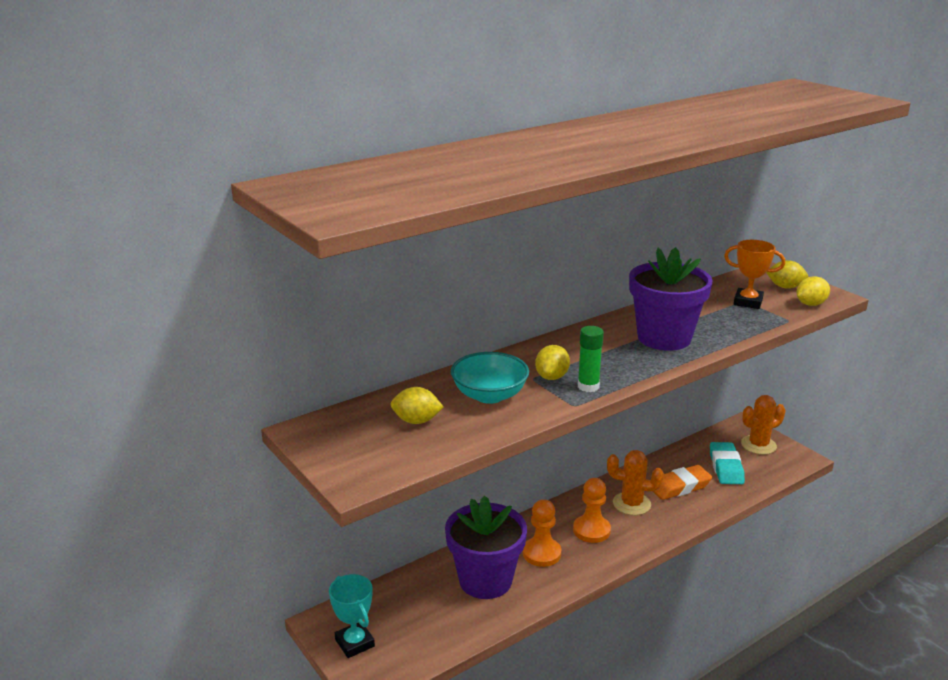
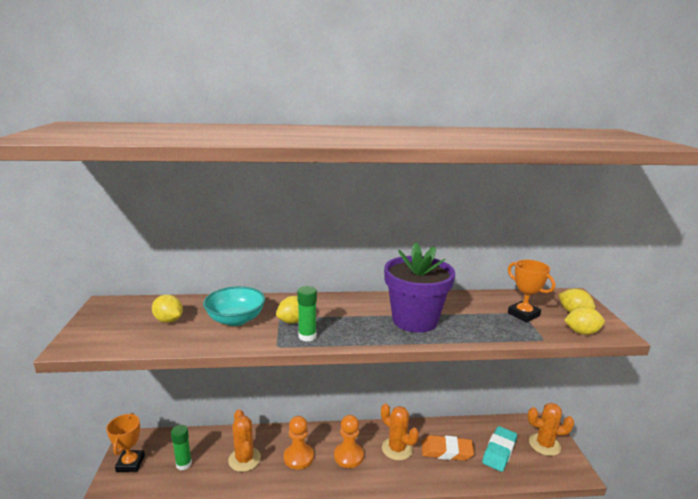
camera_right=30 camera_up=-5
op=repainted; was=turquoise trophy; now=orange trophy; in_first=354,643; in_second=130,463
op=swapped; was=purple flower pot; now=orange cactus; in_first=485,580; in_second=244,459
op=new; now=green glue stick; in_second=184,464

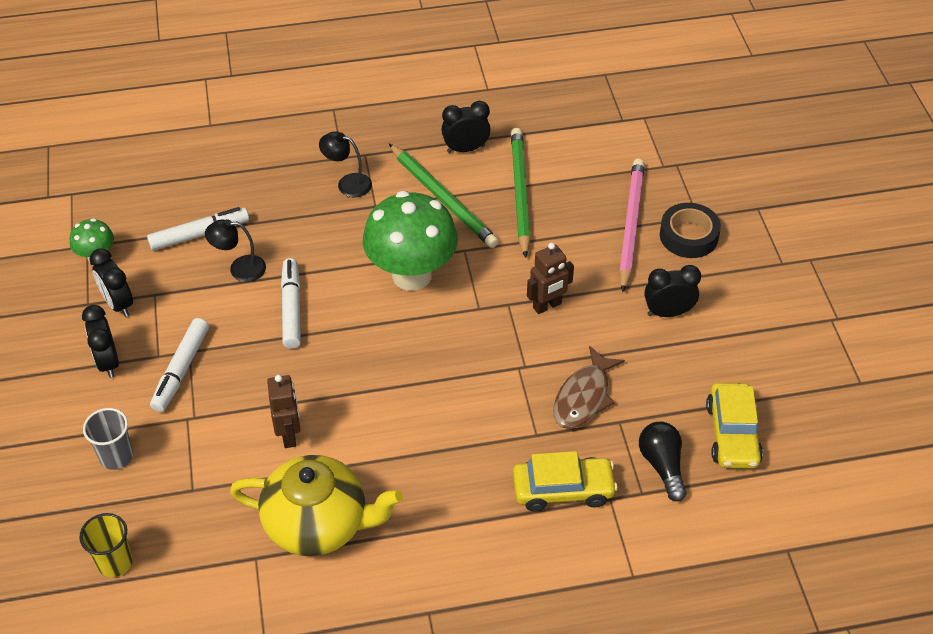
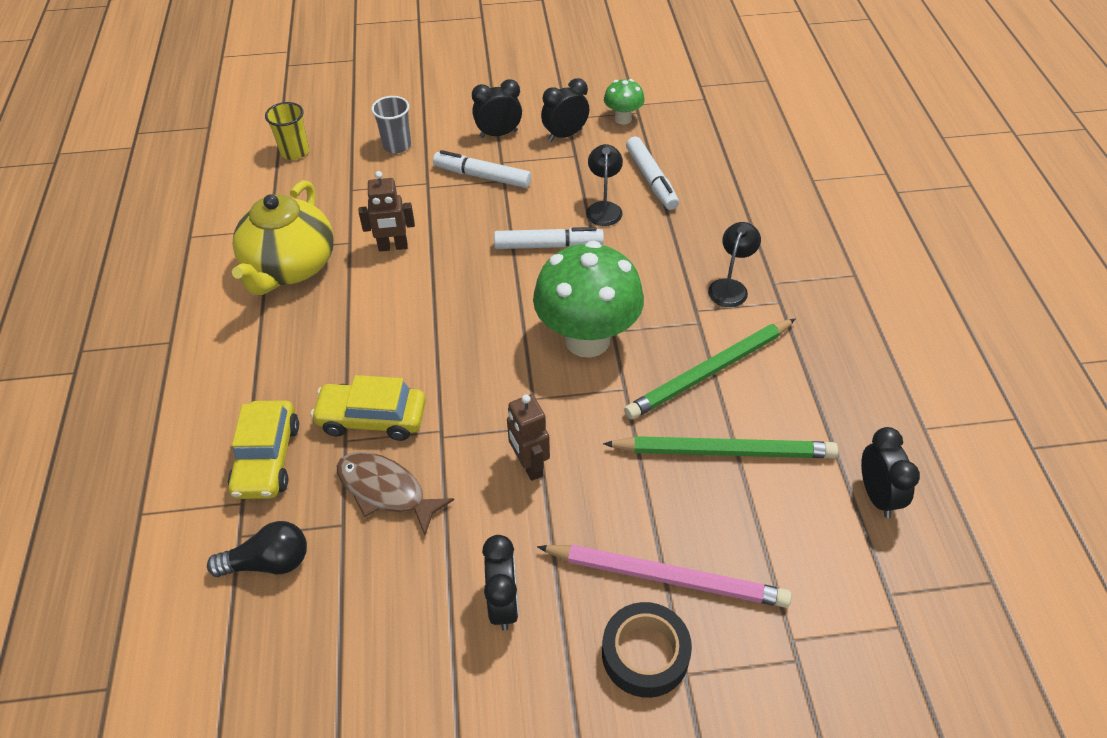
camera_right=95 camera_up=0
op=shifted; was=black clock; in_first=465,149; in_second=877,495
op=shifted; was=yellow car; in_first=732,434; in_second=372,418

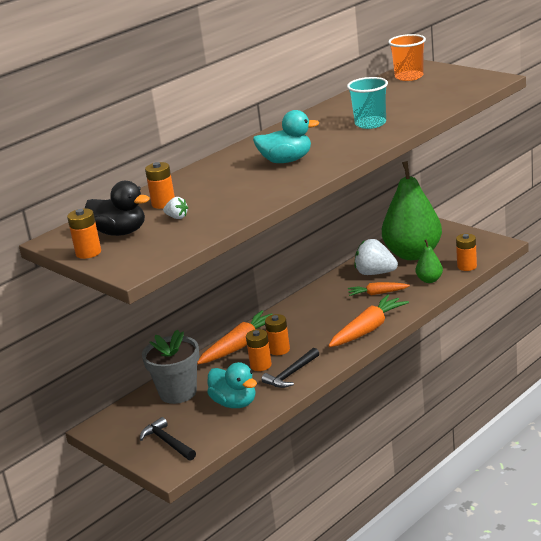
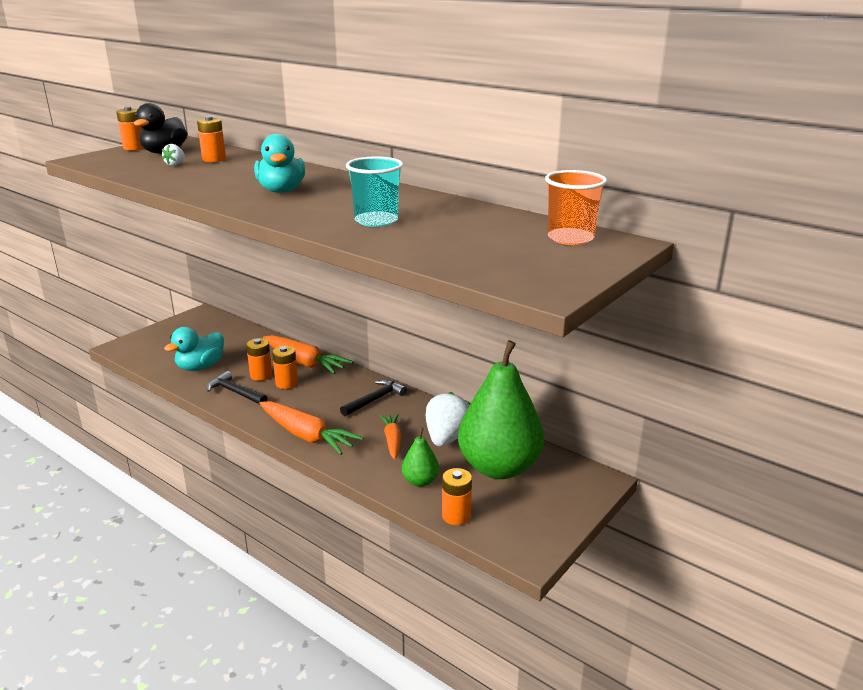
camera_right=80 camera_up=0
op=shifted; was=black hammer; in_first=167,442; in_second=375,399
op=gone; was=grey flower pot; in_first=178,392

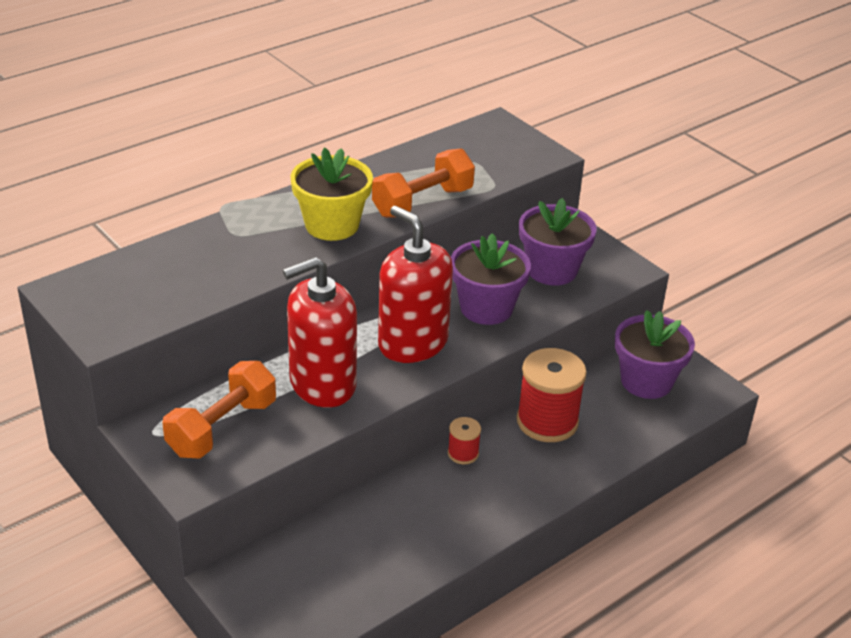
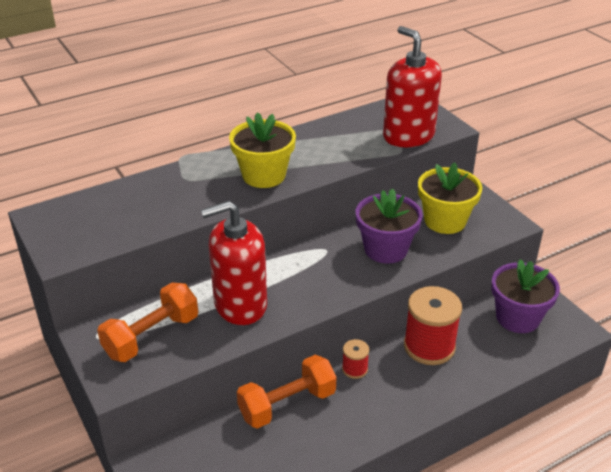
camera_right=10 camera_up=0
op=shifted; was=orange dumbbell; in_first=422,202; in_second=287,404
op=shifted; was=red soap dispenser; in_first=412,343; in_second=408,136
op=repainted; was=purple flower pot; now=yellow flower pot; in_first=552,270; in_second=445,221

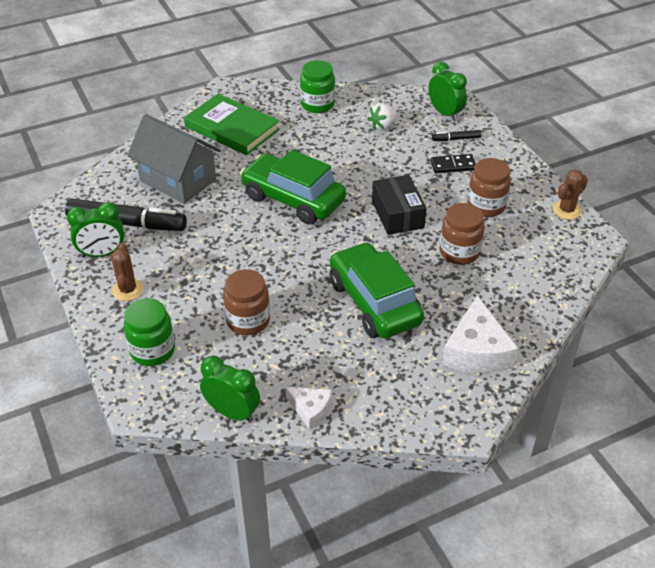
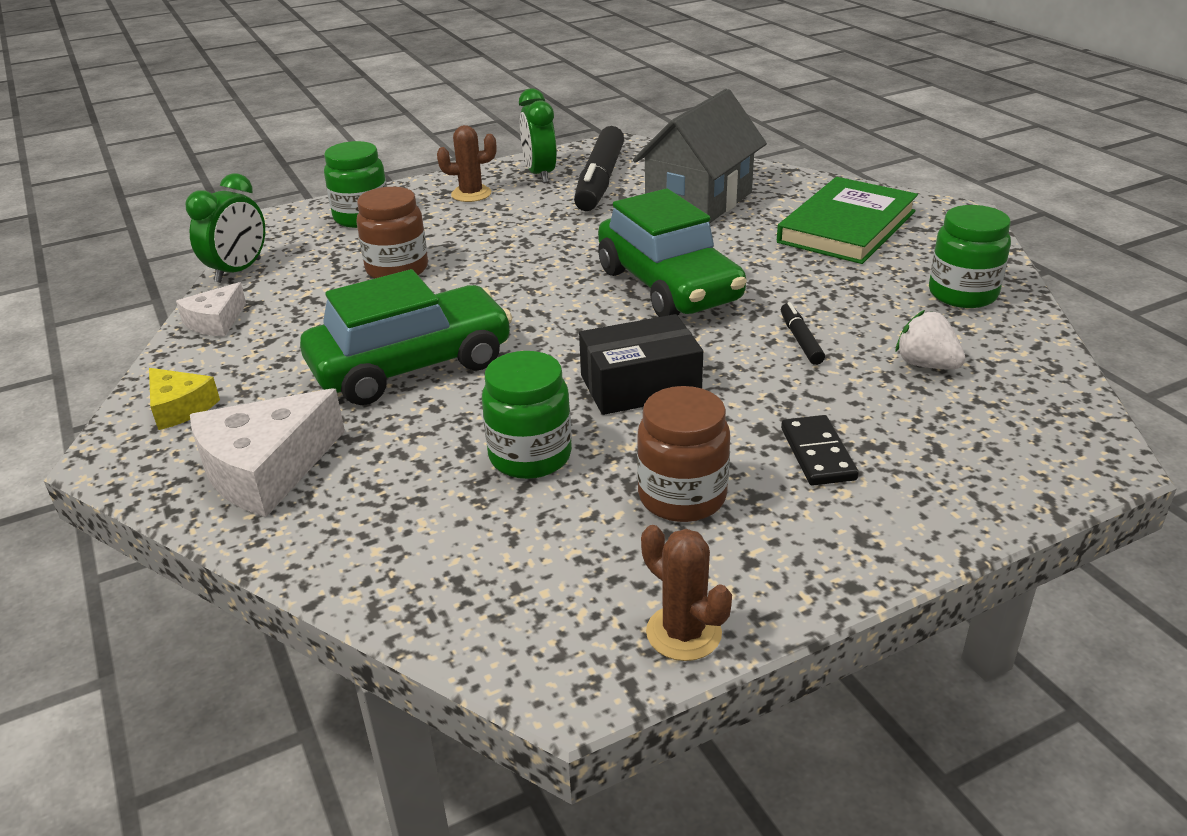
camera_right=90 camera_up=-10
op=rotated; was=green car; in_first=293,199; in_second=669,286; clockwise=120
op=gone; was=green clock; in_first=445,113
op=shifted; was=black marker; in_first=456,139; in_second=800,340
op=repainted; was=brown jar; now=green jar; in_first=459,252; in_second=530,456
op=rotated; was=white cheese; in_first=476,351; in_second=266,470; clockwise=-45
op=new; now=yellow cheese; in_second=180,407

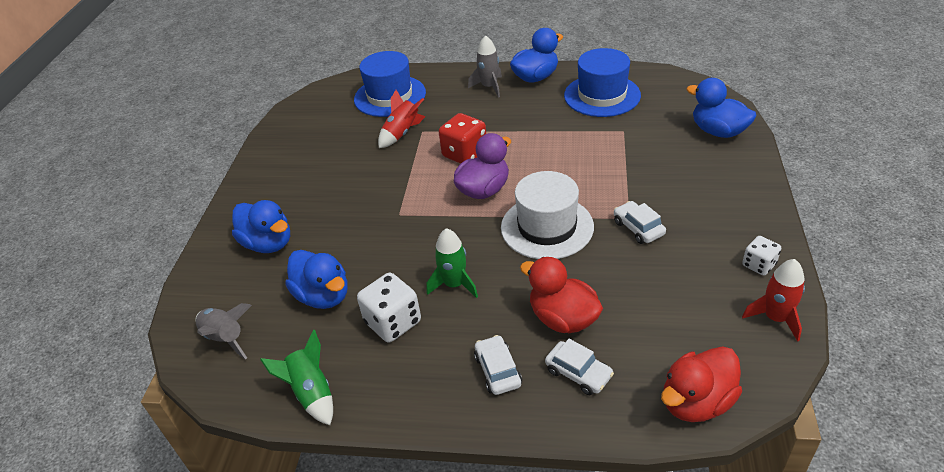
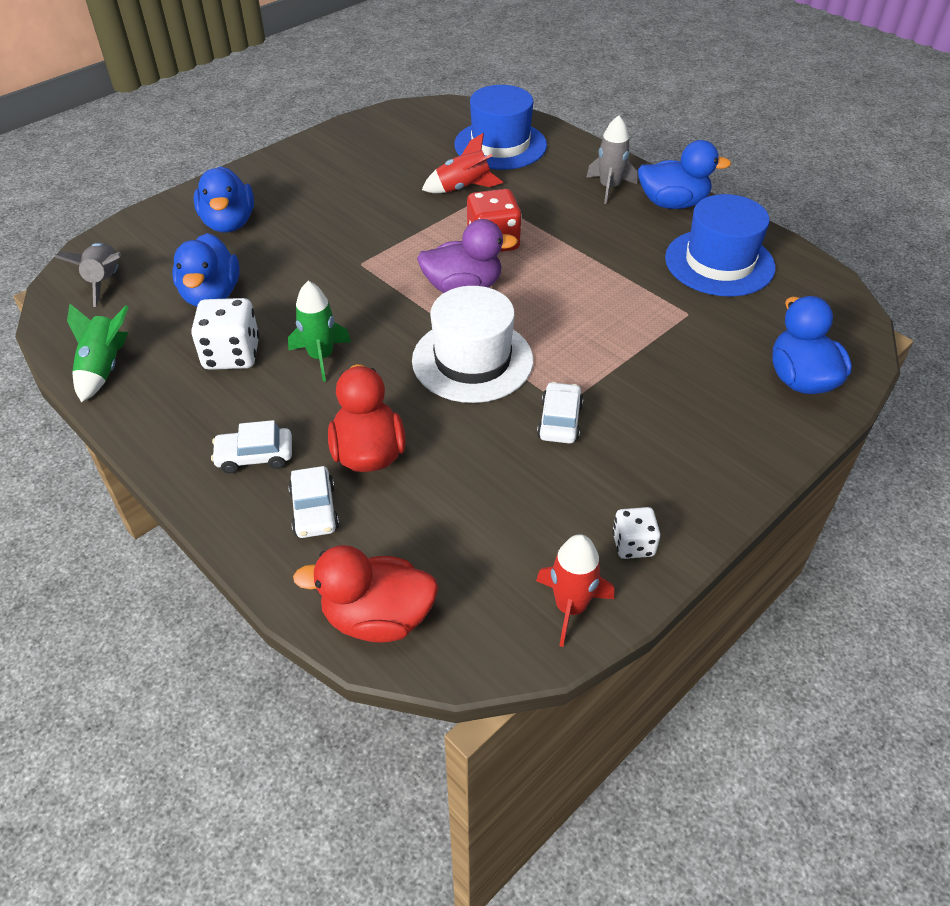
camera_right=35 camera_up=5
op=rotated; was=white car; in_first=498,370; in_second=255,456; clockwise=-120

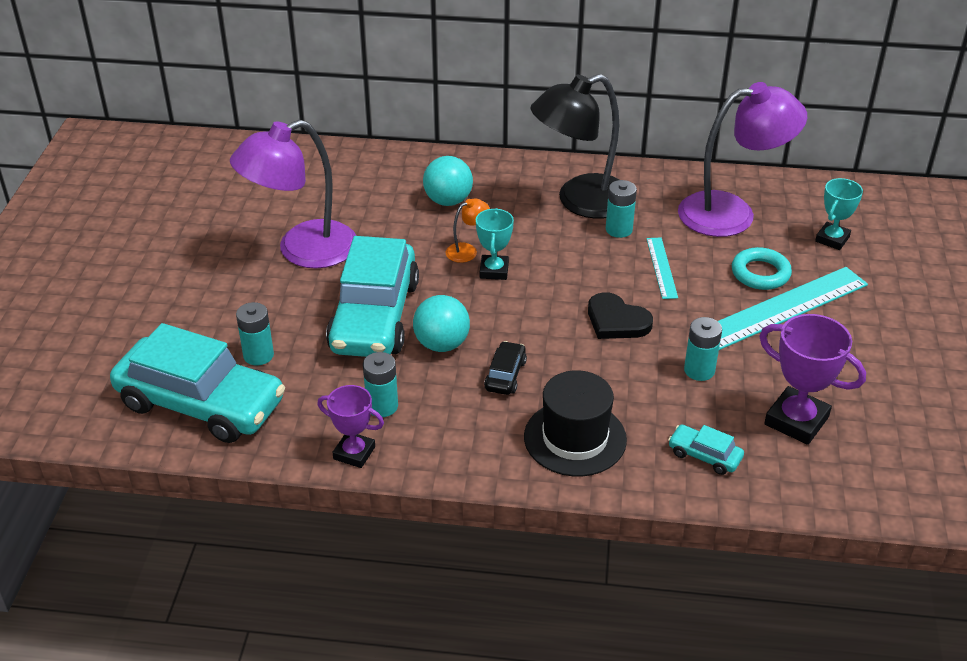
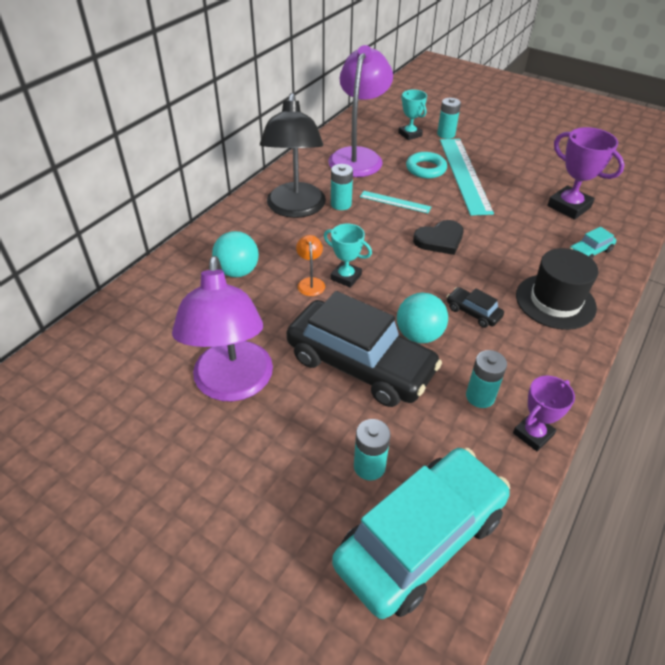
camera_right=-65 camera_up=5
op=repainted; was=turquoise car; now=black car; in_first=374,316; in_second=360,364
op=shifted; was=turquoise battery; in_first=699,370; in_second=446,134
op=rotated; was=purple trophy; in_first=796,421; in_second=569,206; clockwise=75

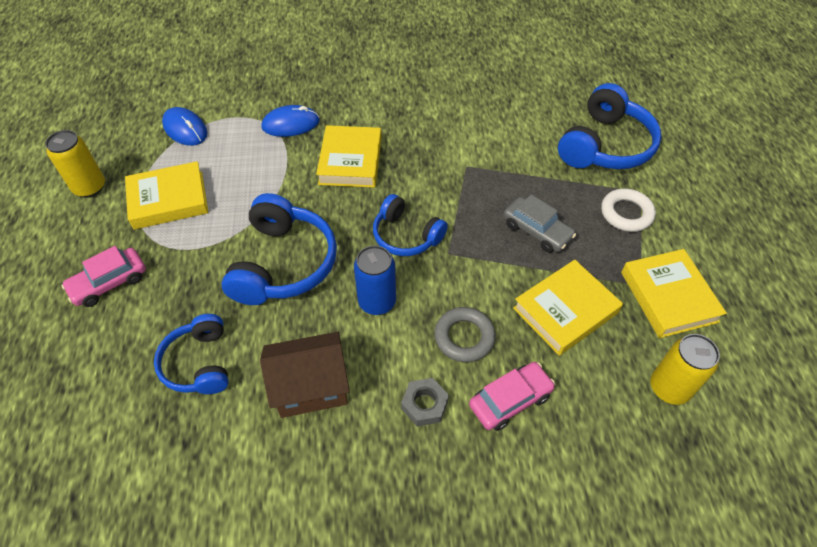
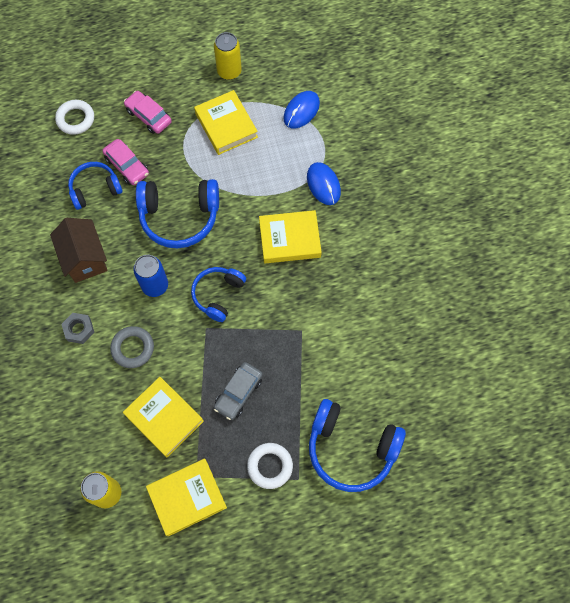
camera_right=80 camera_up=15
op=shifted; was=pink car; in_first=510,400; in_second=127,166
op=new; now=white ring; in_second=75,119

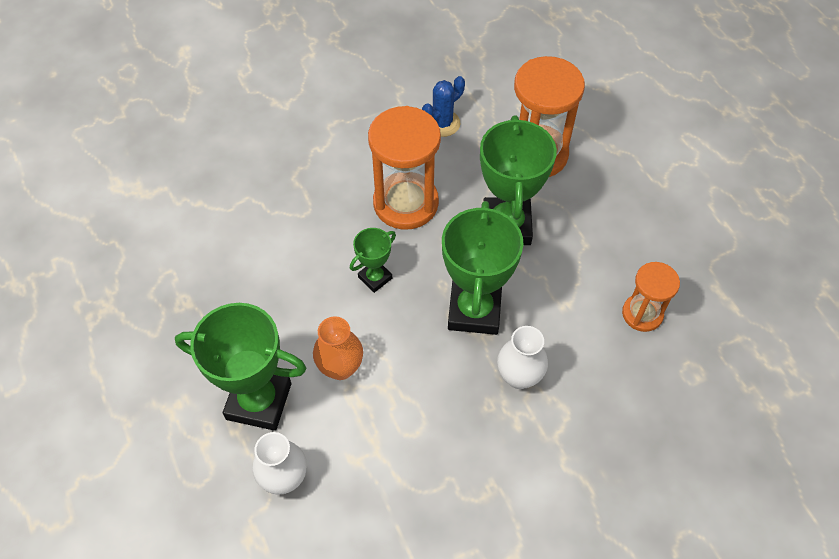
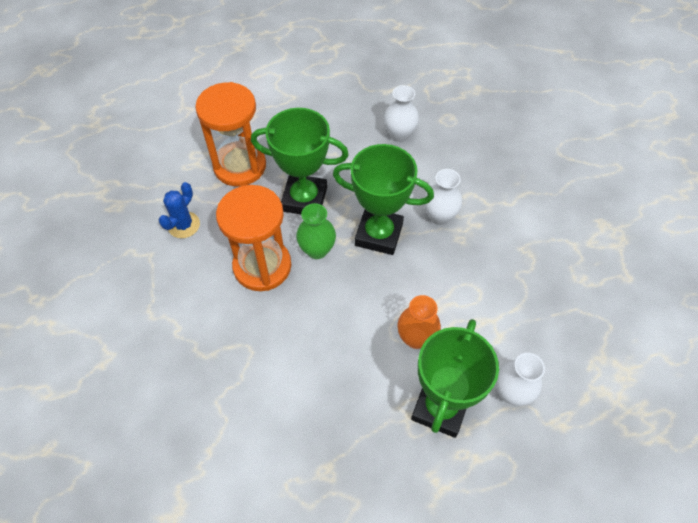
camera_right=-80 camera_up=0
op=gone; was=green trophy; in_first=375,278
op=rotated; was=blue cactus; in_first=442,123; in_second=183,225; clockwise=60
op=swapped; was=orange hourglass; now=white vase; in_first=642,314; in_second=399,135
op=new; now=green vase; in_second=317,250

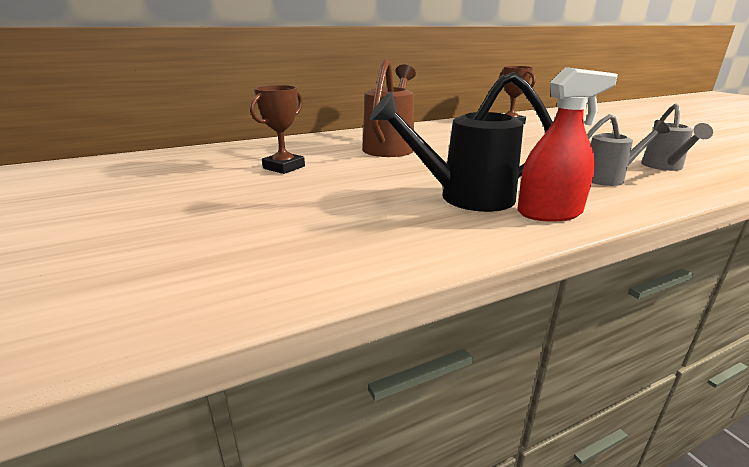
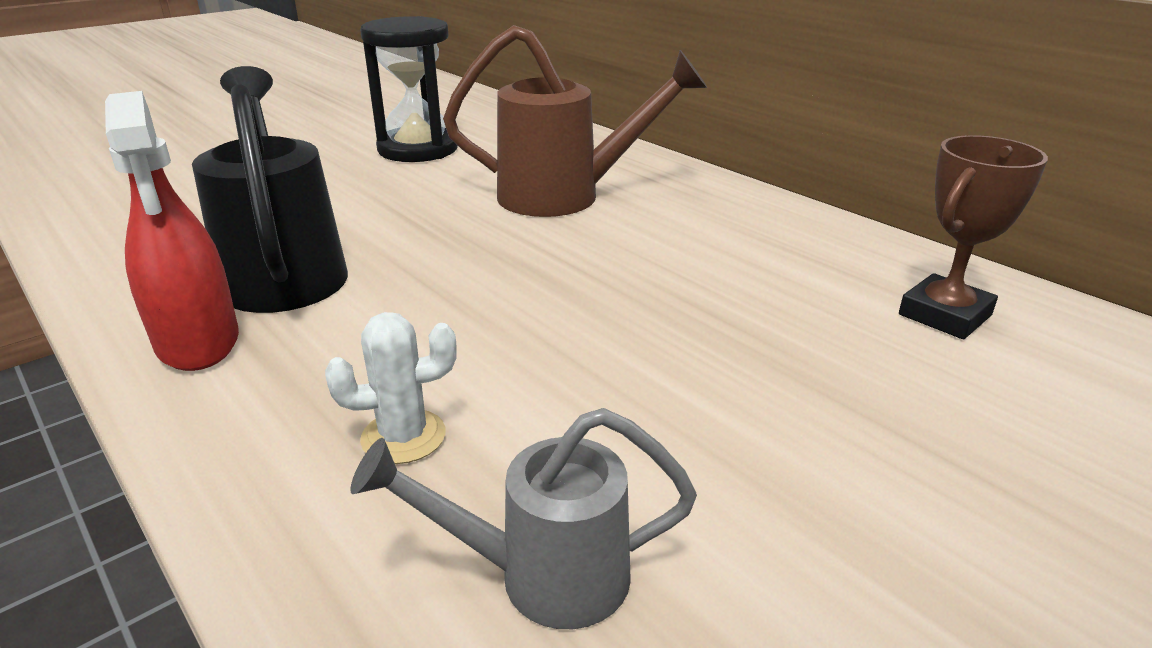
camera_right=75 camera_up=5
op=swapped; was=brown trophy; now=black hourglass; in_first=284,167; in_second=418,149
op=swapped; was=grey watering can; now=white cactus; in_first=609,178; in_second=403,437

